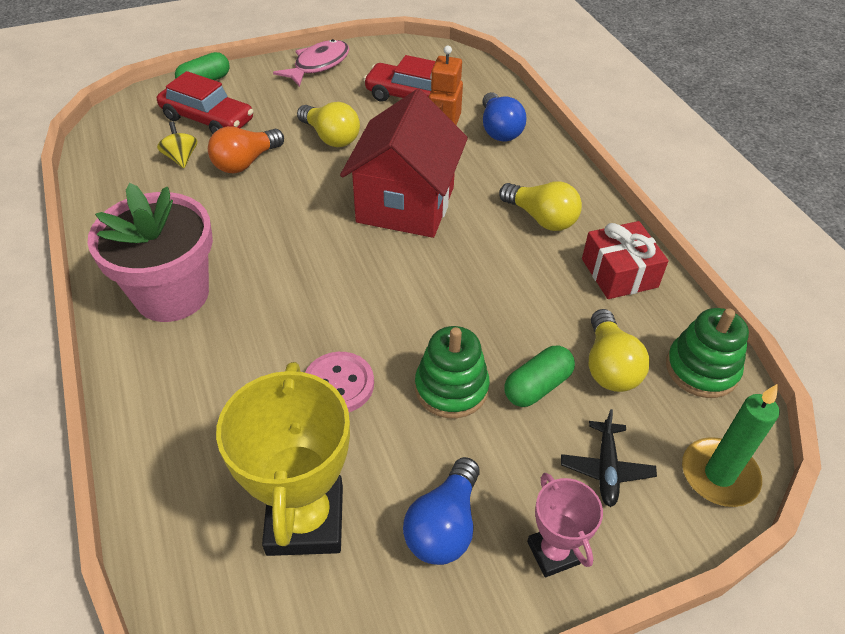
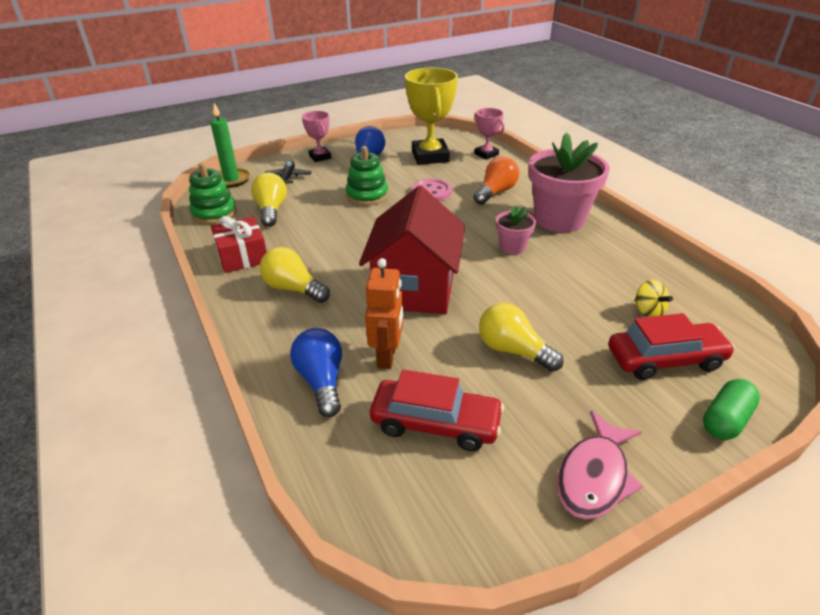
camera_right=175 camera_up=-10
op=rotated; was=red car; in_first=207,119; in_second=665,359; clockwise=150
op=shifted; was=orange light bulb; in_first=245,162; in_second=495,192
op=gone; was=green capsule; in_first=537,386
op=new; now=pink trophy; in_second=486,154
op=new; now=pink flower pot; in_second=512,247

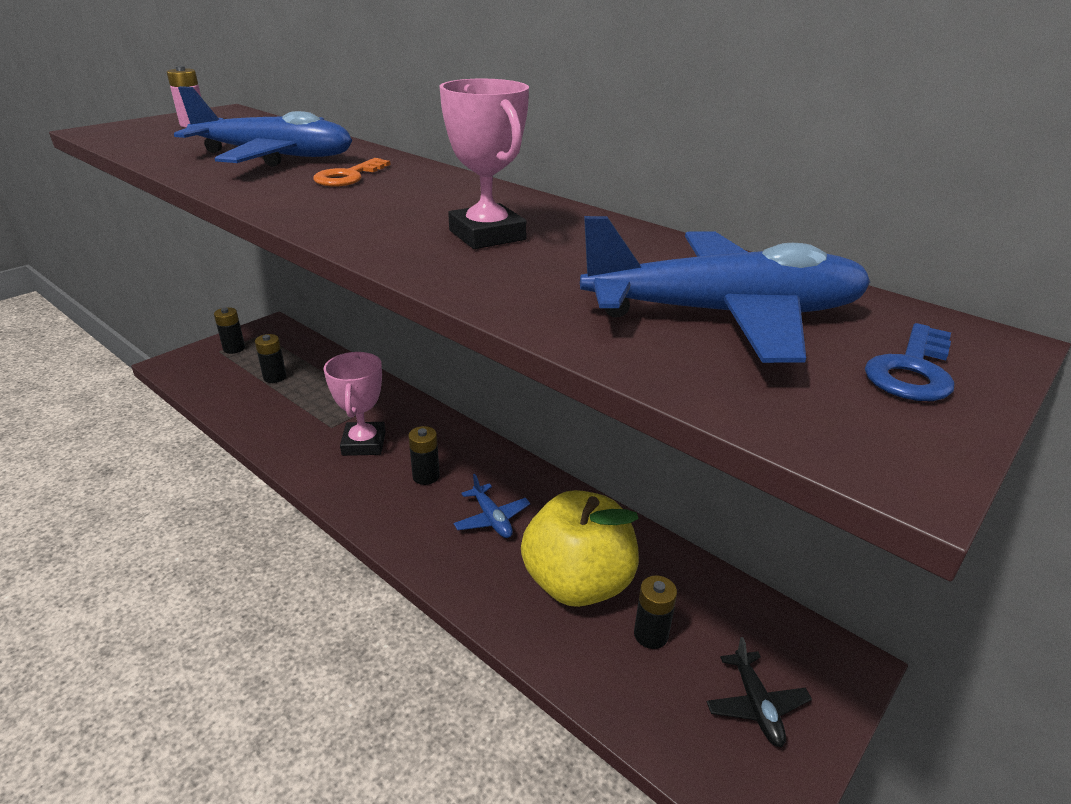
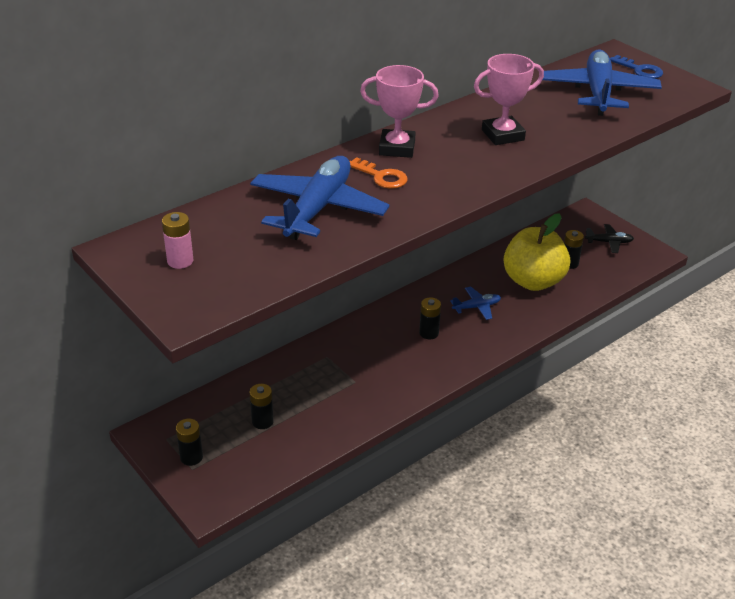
camera_right=-80 camera_up=5
op=shifted; was=pink trophy; in_first=364,443; in_second=397,148

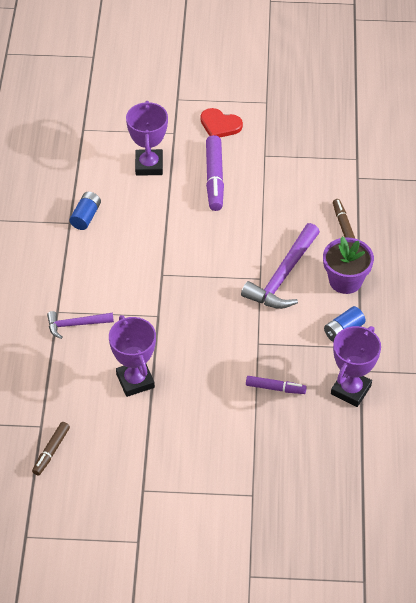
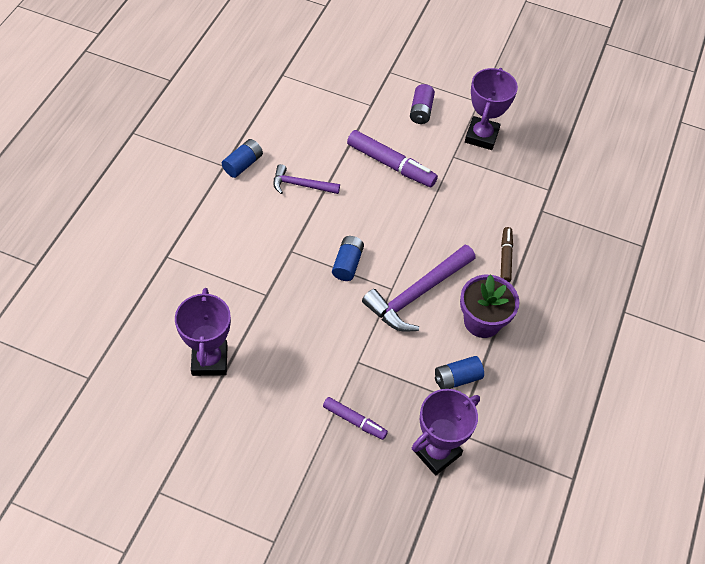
camera_right=15 camera_up=5
op=gone; was=brown marker; in_first=51,451
op=shifted; was=purple hammer; in_first=76,324; in_second=301,185
op=shifted; was=purple trophy; in_first=149,165; in_second=481,136
op=swapped; was=red heart; now=purple battery; in_first=220,125; in_second=421,111
op=rotated; was=purple marker; in_first=214,178; in_second=391,165; clockwise=-75
op=new; now=blue battery; in_second=347,264

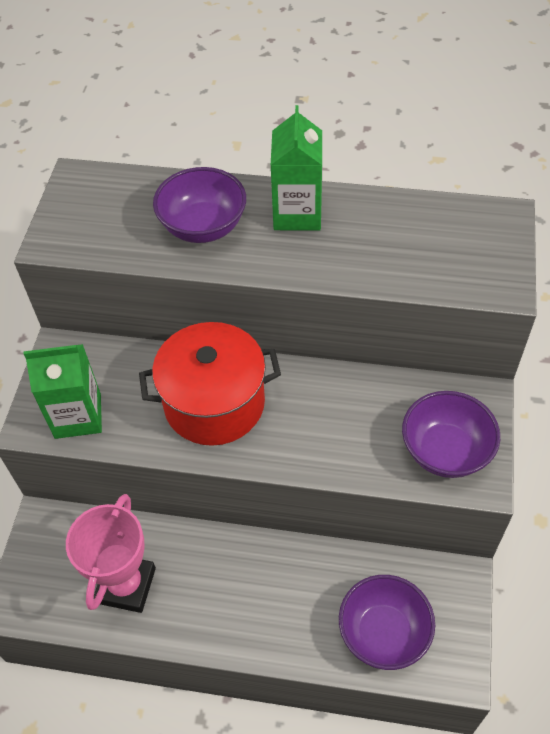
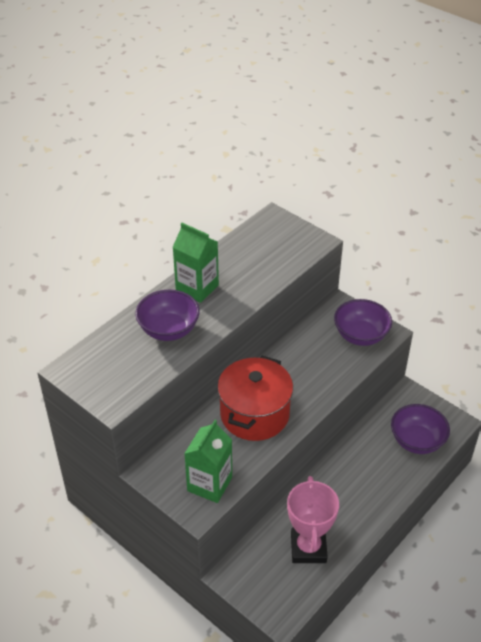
camera_right=-60 camera_up=-10
op=rotated; was=pink trophy; in_first=126,585; in_second=308,548; clockwise=45

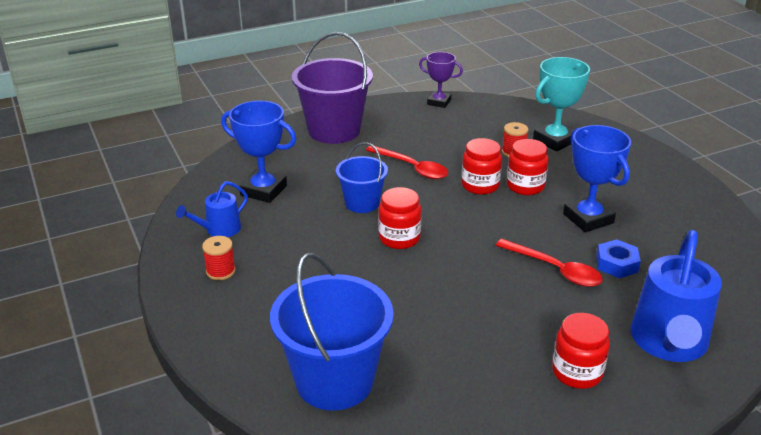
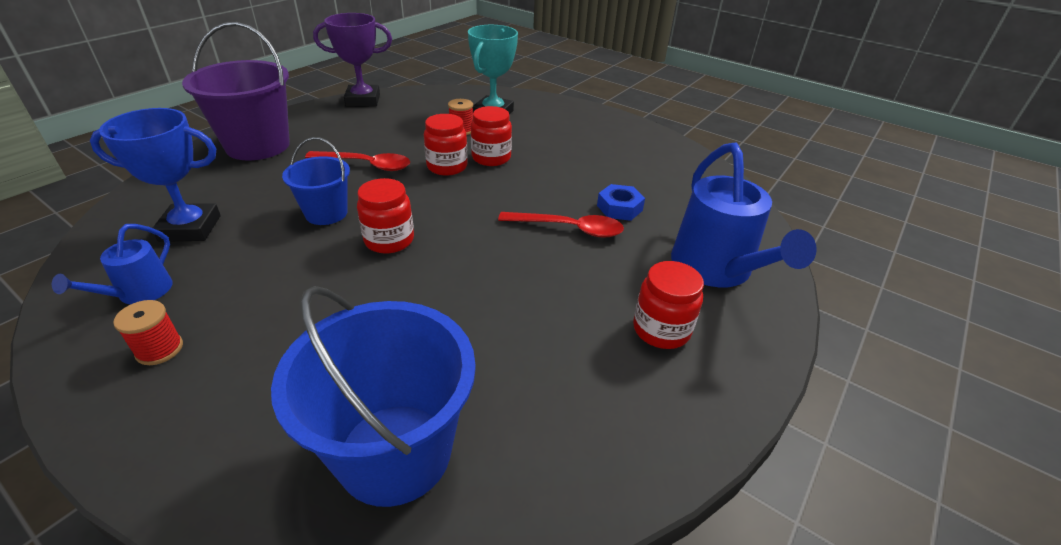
camera_right=-30 camera_up=5
op=scaled; was=purple trophy; in_first=439,102; in_second=363,100; ratio=1.53
op=gone; was=blue trophy; in_first=588,218

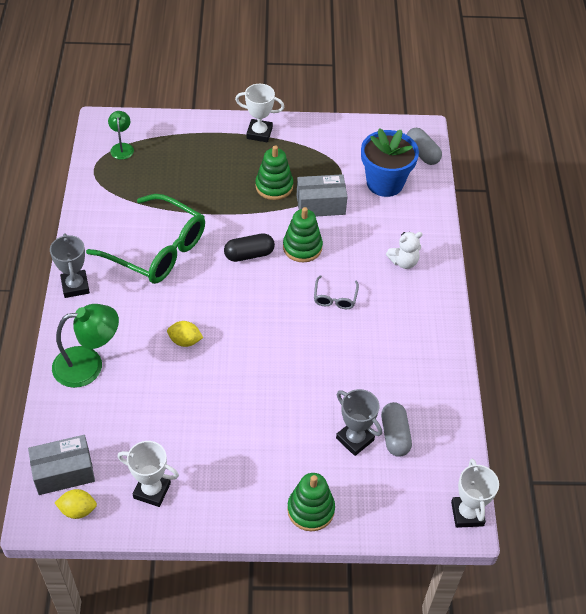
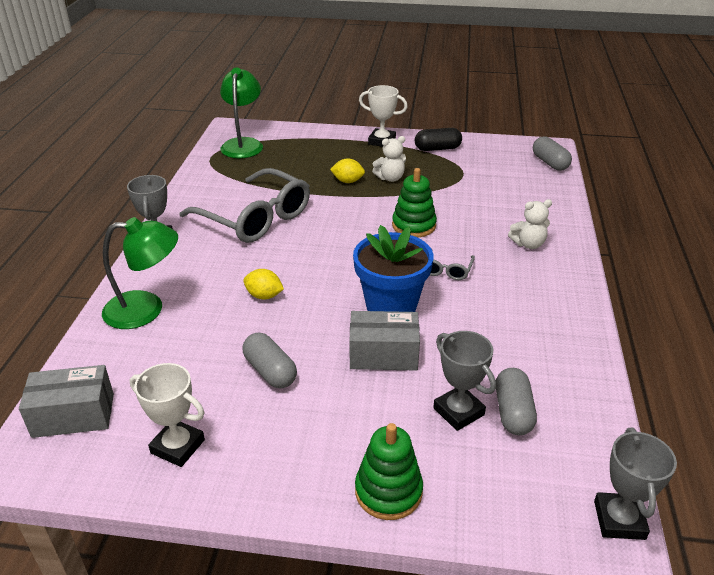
camera_right=10 camera_up=-15
op=shifted; was=yellow lemon; in_first=78,510; in_second=348,181
op=repainted; was=green glasses; now=grey glasses; in_first=157,249; in_second=255,218
op=scaled; was=green lamp; in_first=122,147; in_second=243,144; ratio=1.8
op=shifted; was=black capsule; in_first=249,254; in_second=437,149
op=swapped; was=green stacking toy; now=white teddy bear; in_first=274,186; in_second=390,178
op=shifted; was=grey box; in_first=320,205; in_second=383,354
op=shifted; was=blue flower pot; in_first=385,183; in_second=391,305
op=repainted; was=white trophy; now=grey trophy; in_first=467,514; in_second=619,520
op=new; now=grey capsule; in_second=270,371

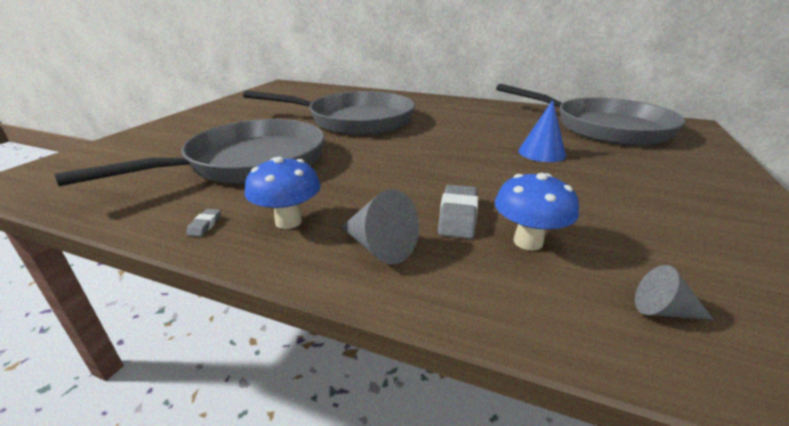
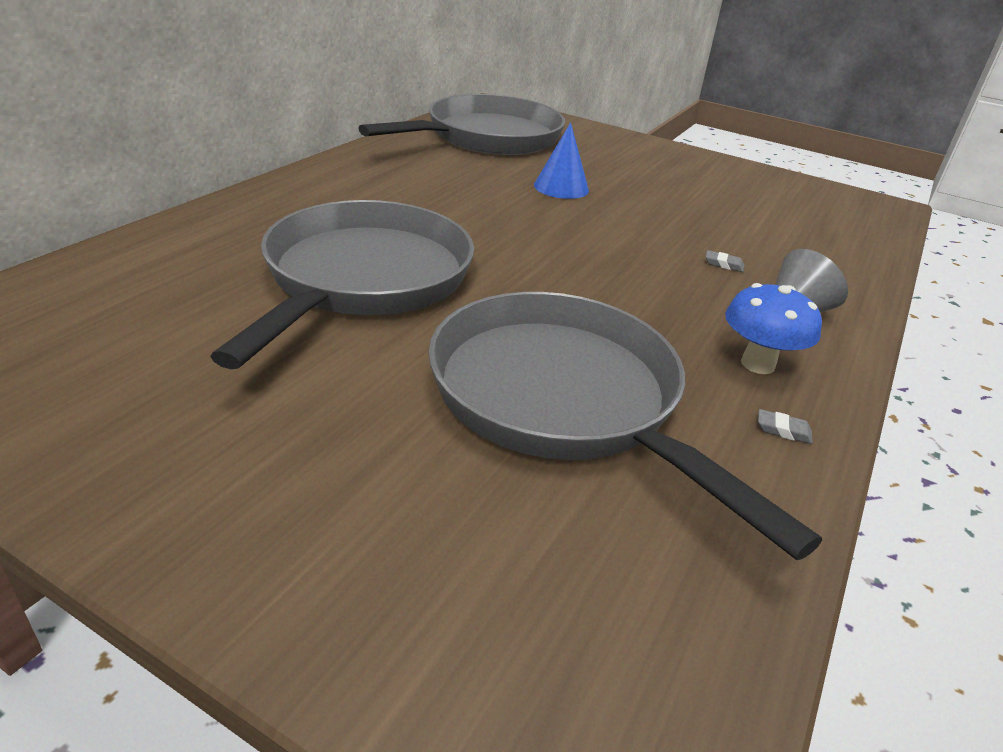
camera_right=-85 camera_up=5
op=scaled; was=grey eraser; in_first=458,216; in_second=723,264; ratio=0.49
op=gone; was=blue mushroom; in_first=528,242
op=gone; was=grey cone; in_first=663,311

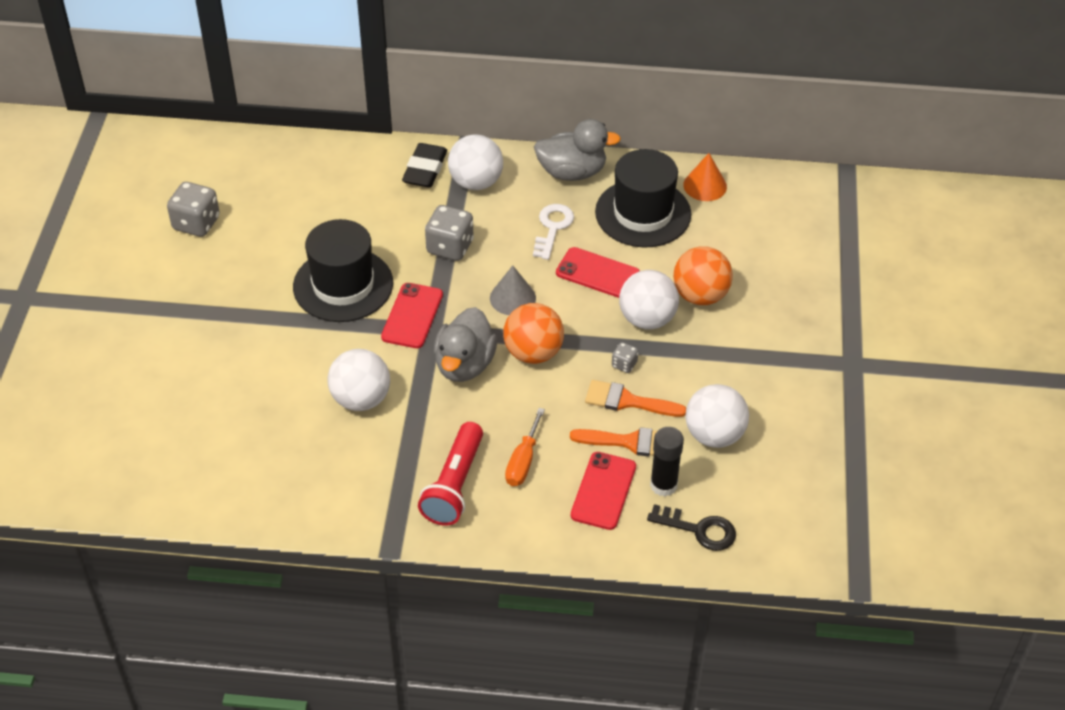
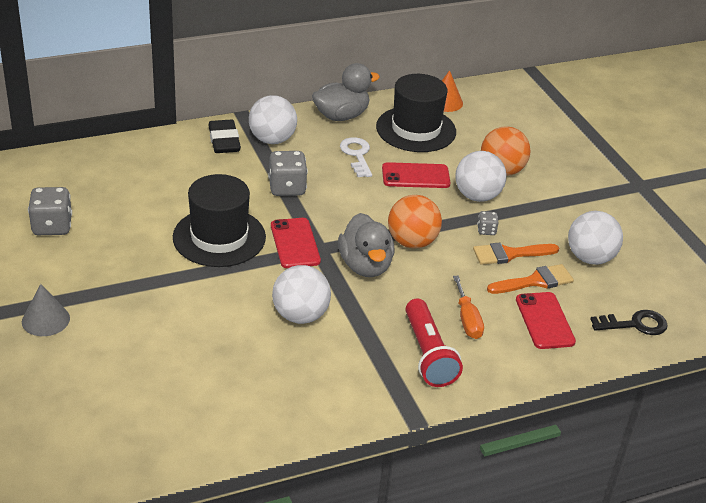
camera_right=-30 camera_up=-10
op=shifted; was=grey cone; in_first=512,298; in_second=45,320
op=gone; was=black glue stick; in_first=663,485

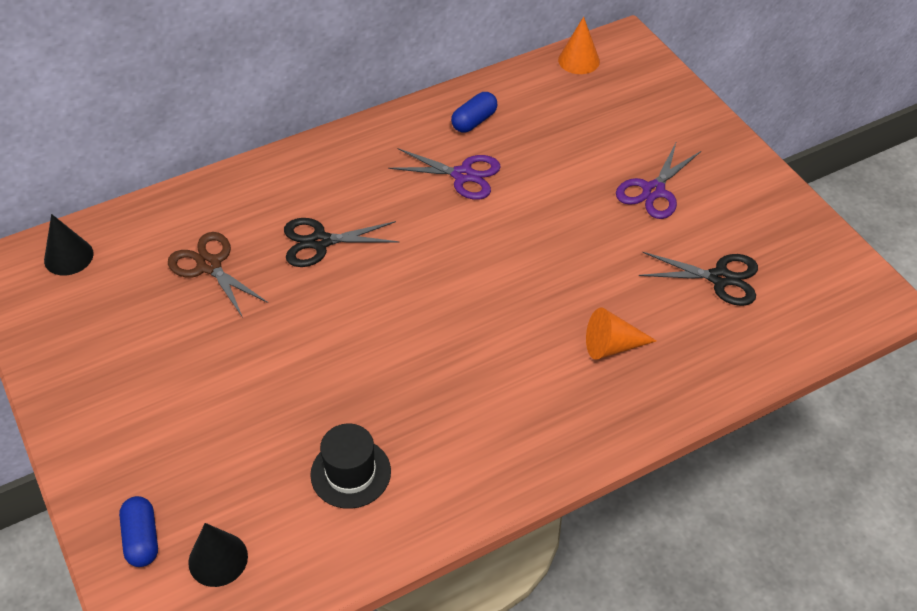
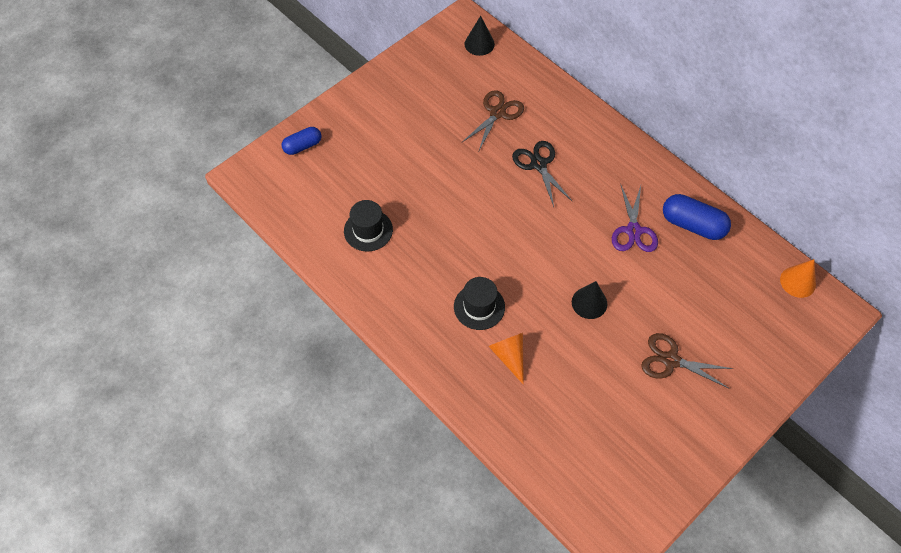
camera_right=75 camera_up=10
op=shifted; was=black cone; in_first=218,559; in_second=589,303
op=scaled; was=blue capsule; in_first=474,121; in_second=692,225; ratio=1.56
op=repainted; was=purple scissors; now=brown scissors; in_first=653,191; in_second=671,360
op=gone; was=black scissors; in_first=719,278
op=new; now=black hat; in_second=479,307

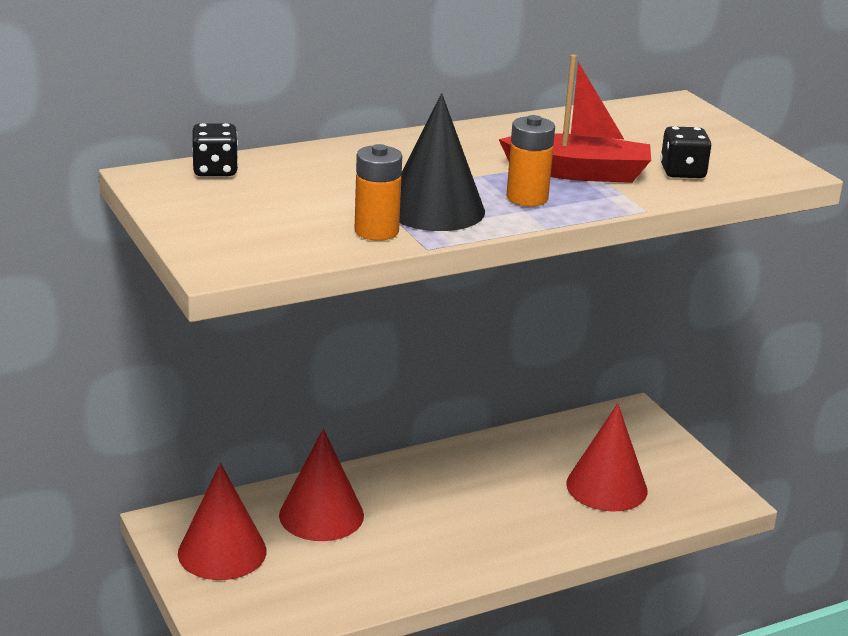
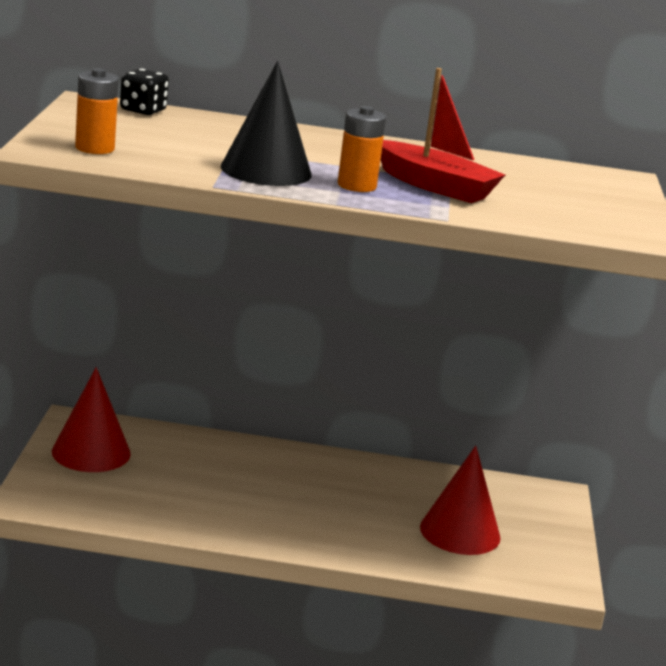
camera_right=30 camera_up=-5
op=gone; was=red cone; in_first=321,515
op=shifted; was=orange battery; in_first=376,231; in_second=94,148
op=gone; was=black dice; in_first=682,172

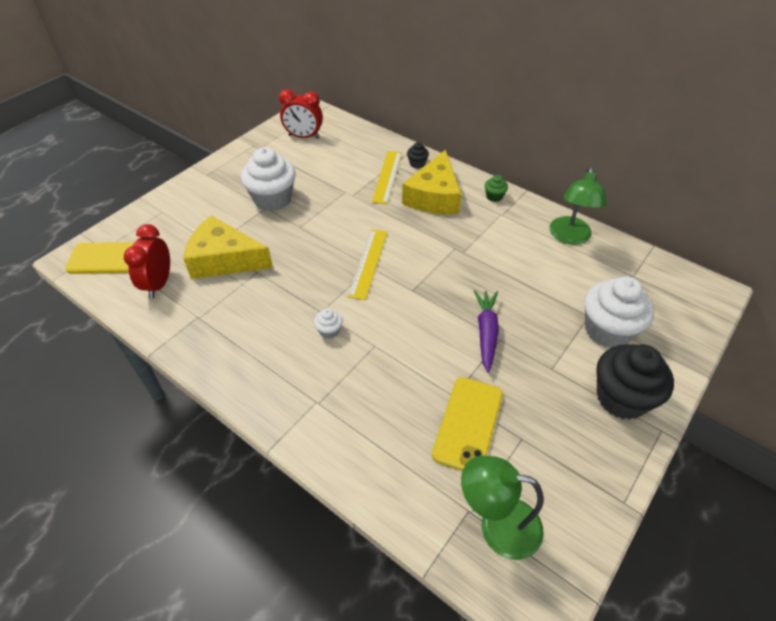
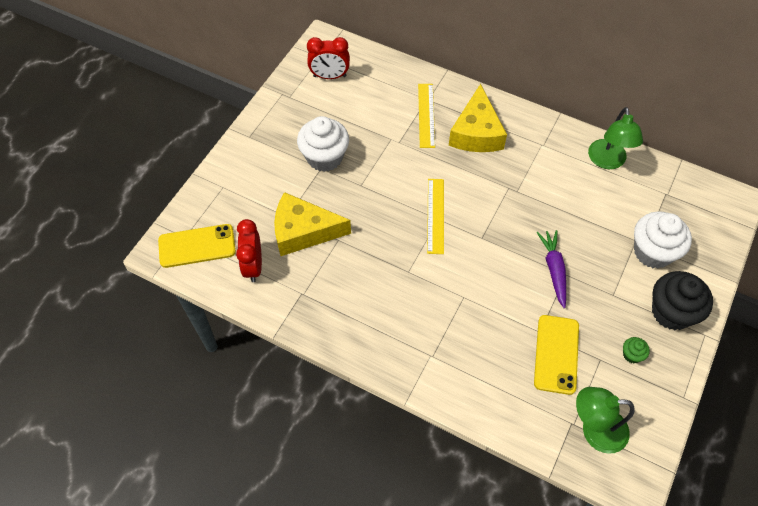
camera_right=-10 camera_up=10
op=gone; was=white cupcake; in_first=329,331
op=gone; was=black cupcake; in_first=417,164
op=shifted; was=green cupcake; in_first=494,196; in_second=632,355

